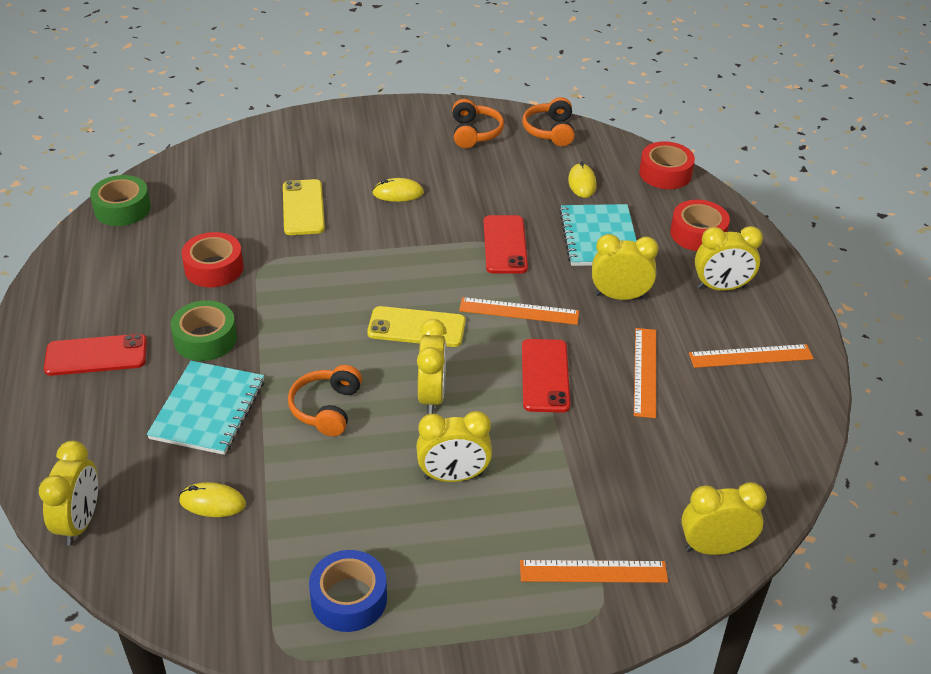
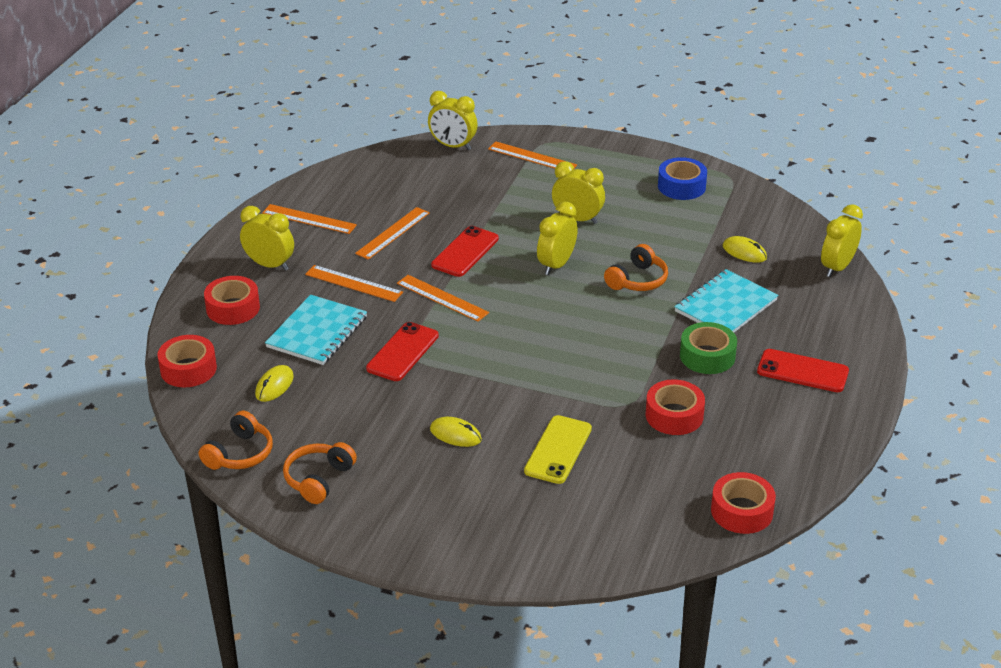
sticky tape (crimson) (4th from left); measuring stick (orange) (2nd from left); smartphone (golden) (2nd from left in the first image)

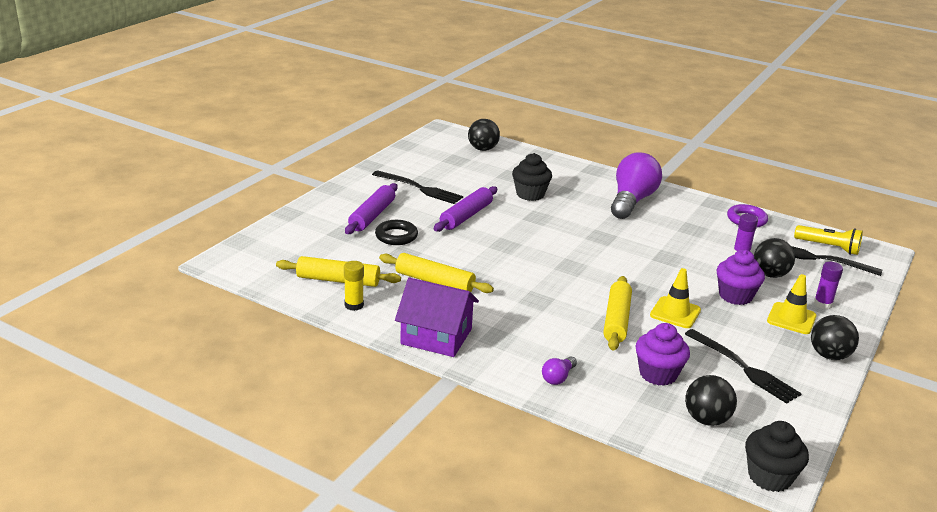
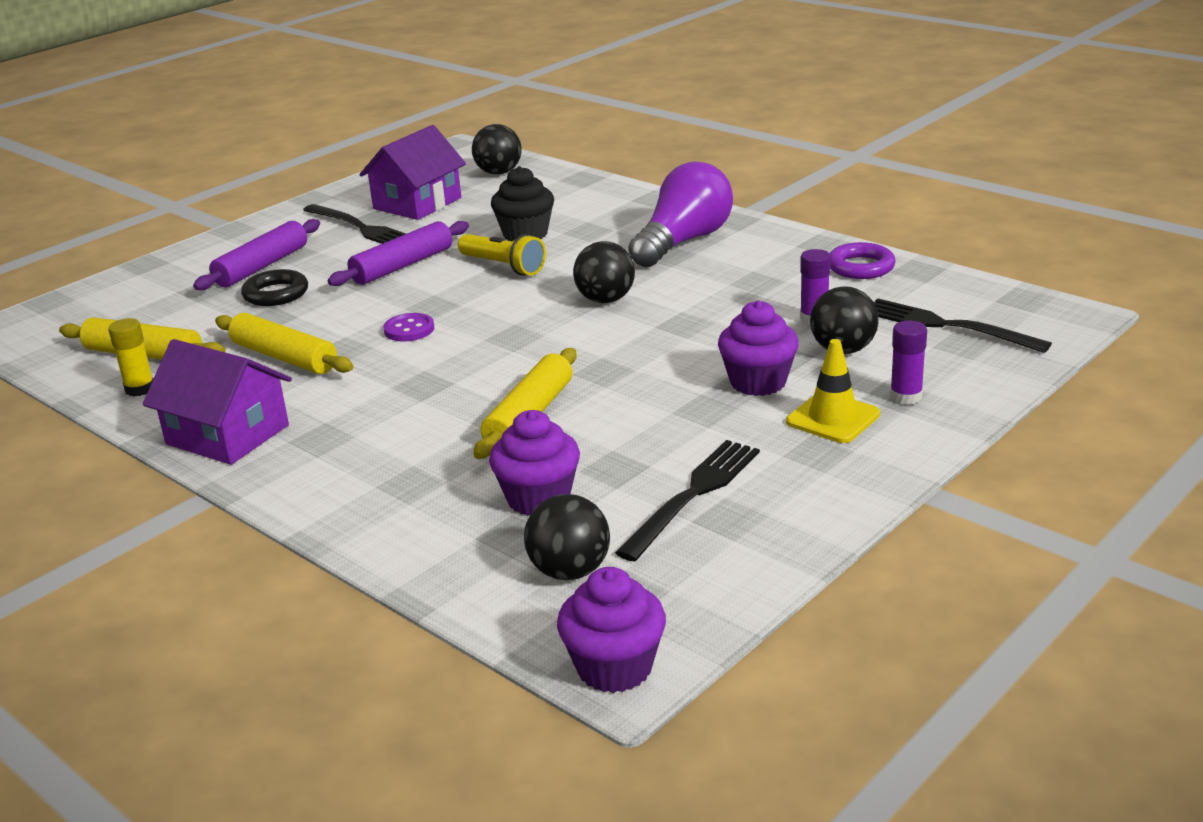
flashlight (golden); road cone (golden) (1st from left in the first image); play ball (ebony) (3rd from left); table fork (ebony) (2nd from left); lightbulb (purple) (1st from left in the first image); fairy cake (purple) (2nd from left); toy house (purple) (2nd from left); shirt button (purple)

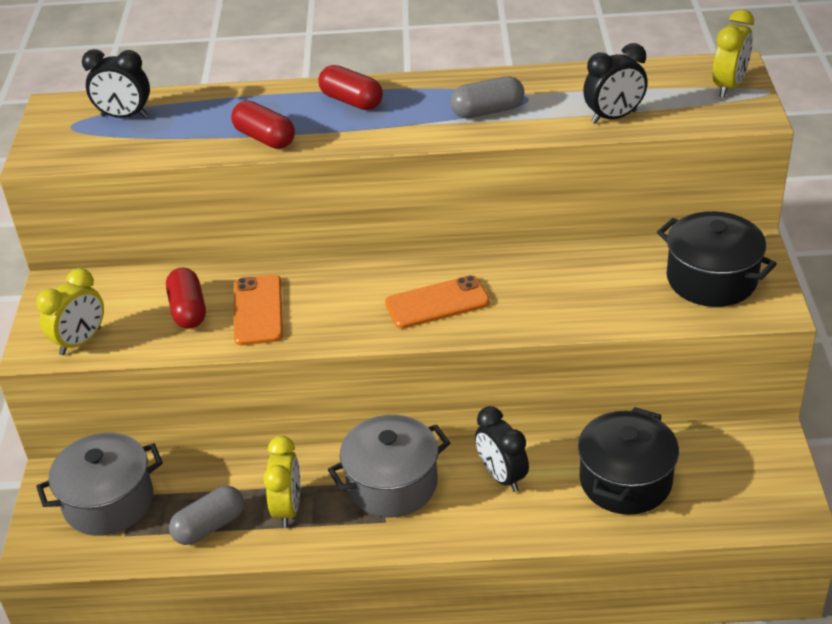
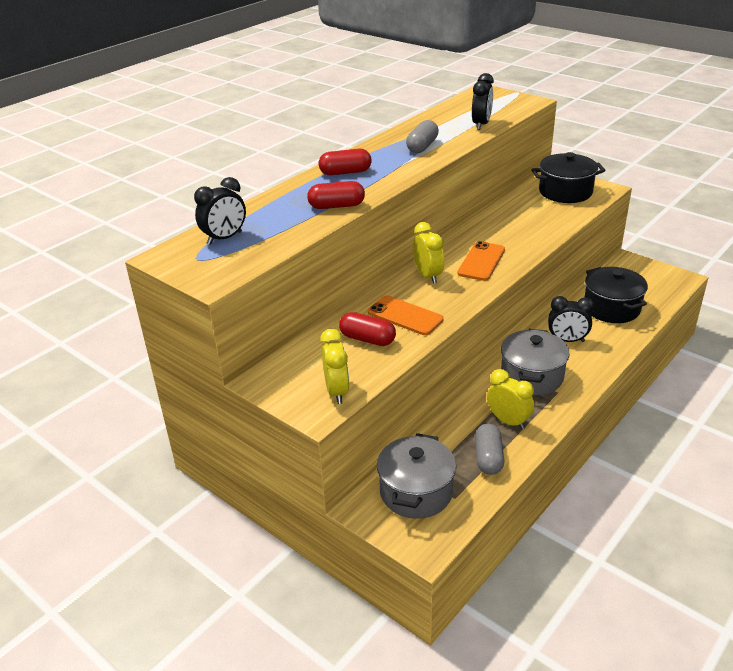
bedside clock (golden) (2nd from left)

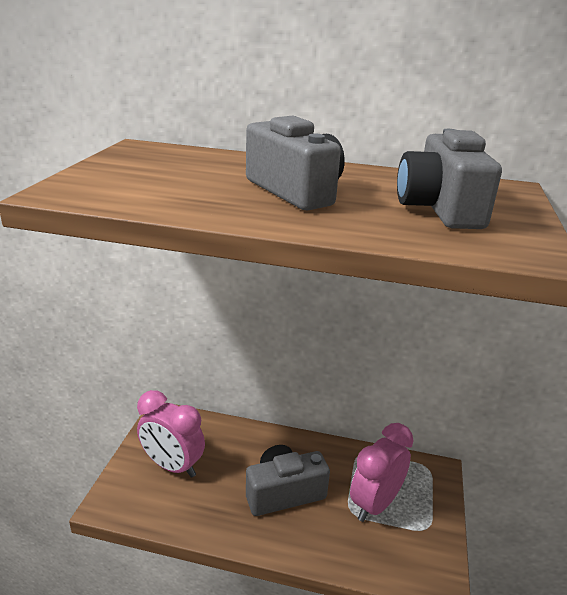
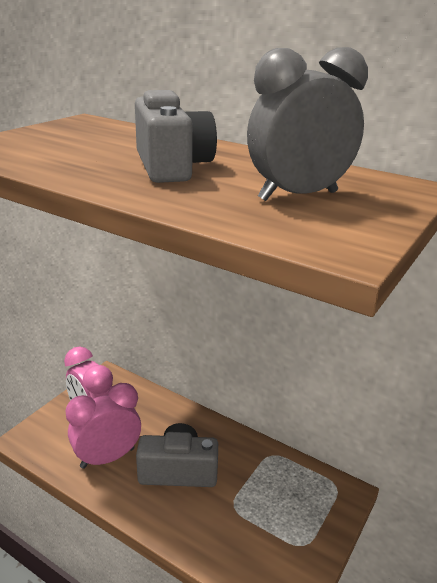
bedside clock (ash-grey); bedside clock (pink) (2nd from left)

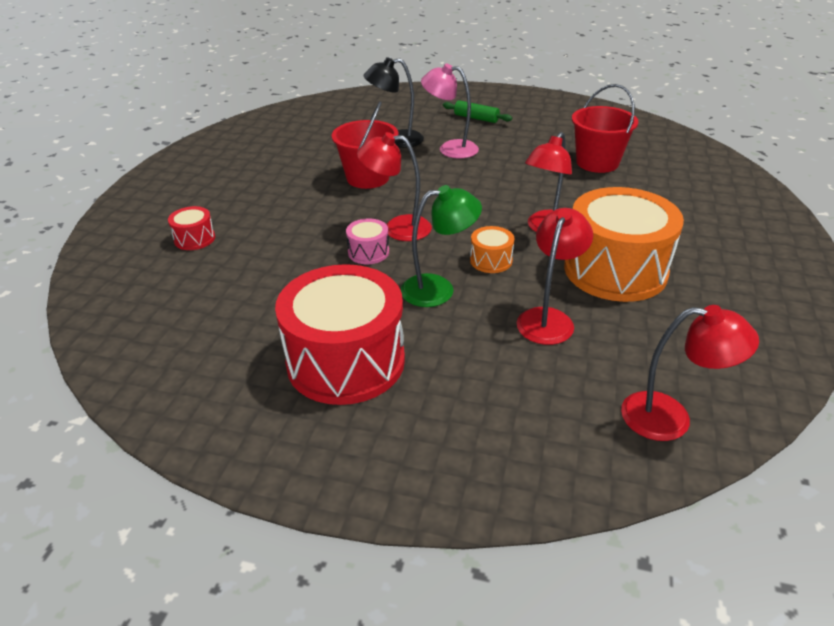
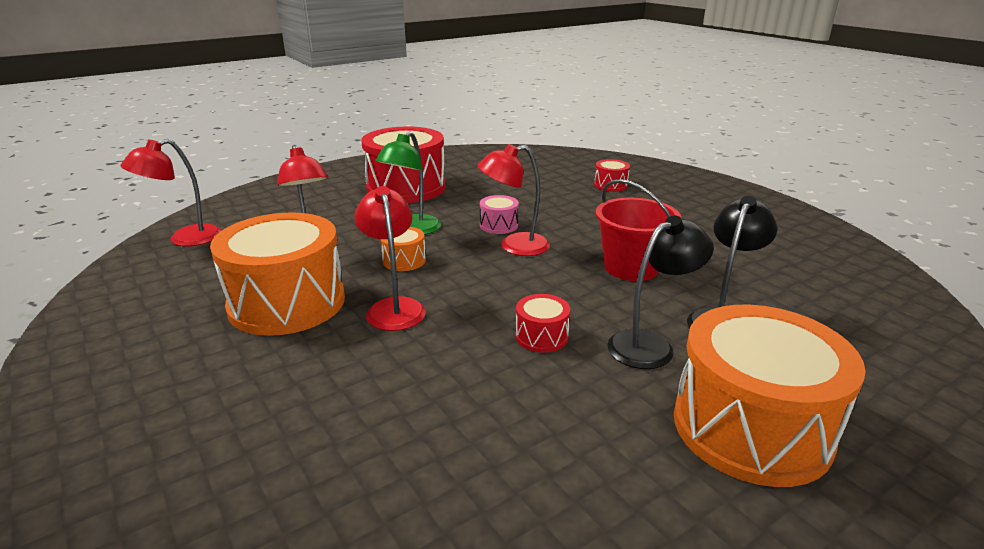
lamp (ebony) (1st from left); sand bucket (crimson) (2nd from left in the first image); toy drum (orange) (3rd from left); lamp (crimson) (4th from left); toy drum (crimson) (2nd from left)

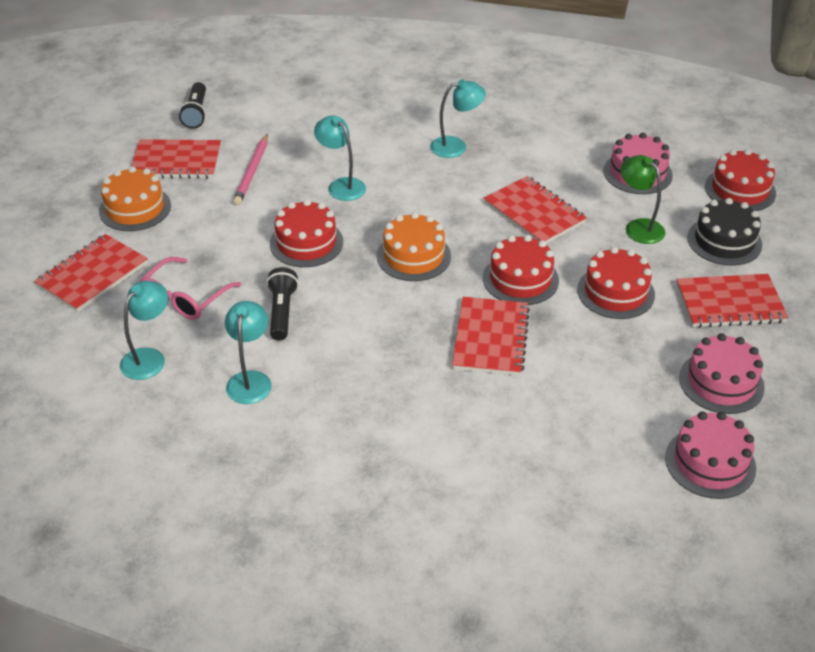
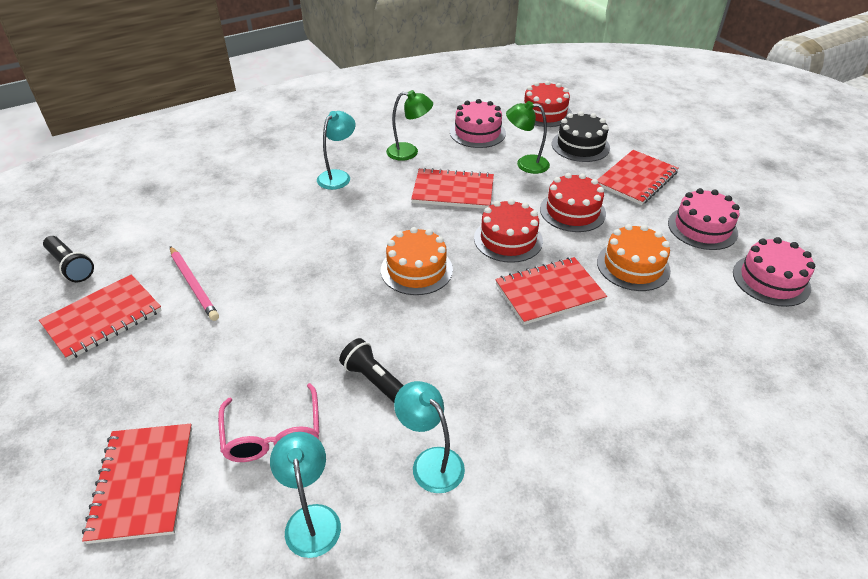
lamp (aqua) (3rd from left in the first image); layer cake (orange) (2nd from left); layer cake (crimson) (1st from left in the first image); notebook (crimson) (4th from left); lamp (emerald) (1st from left)

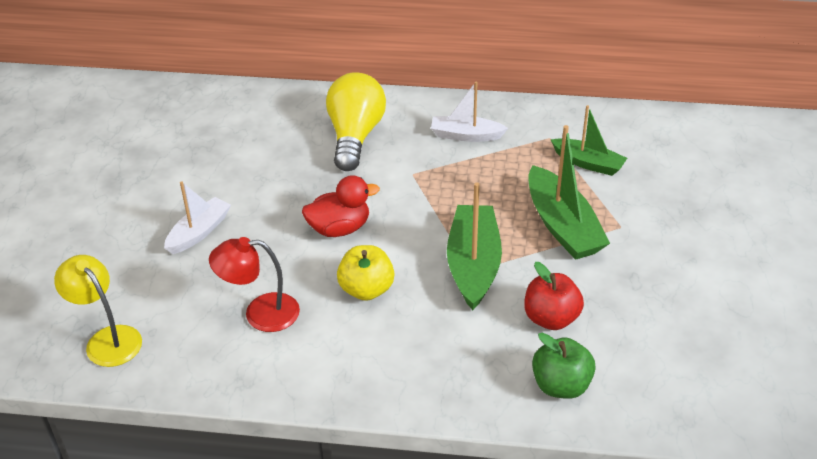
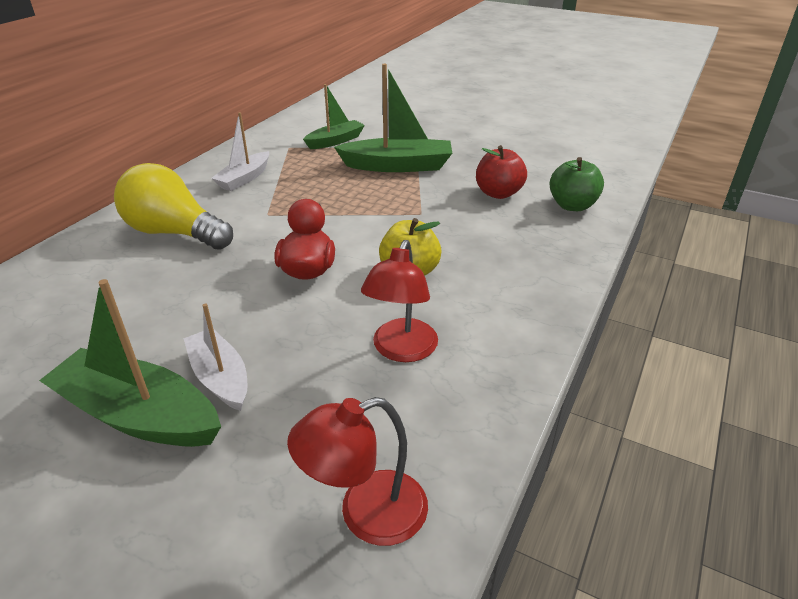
boat (emerald) (1st from left); lamp (crimson) (1st from left)

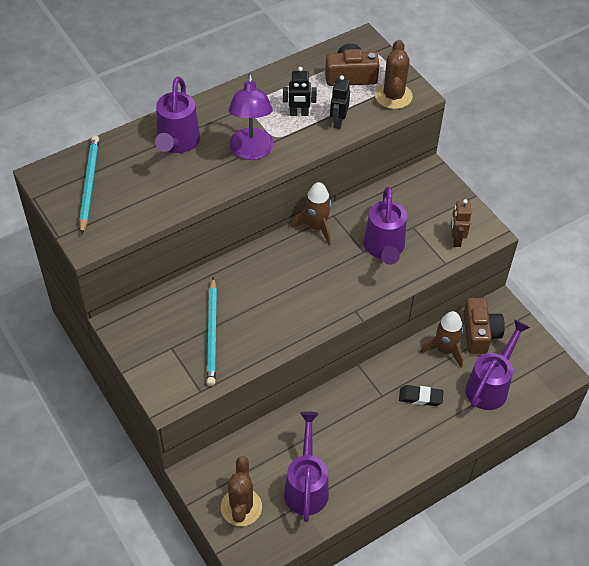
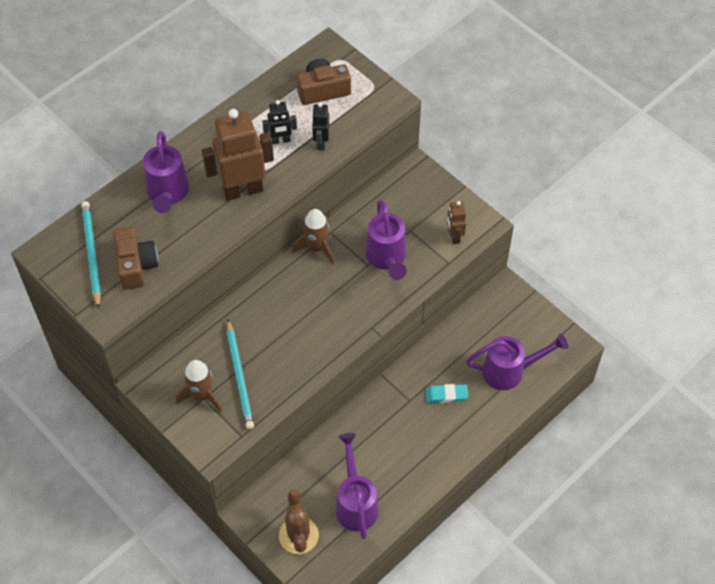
prickly plant (russet) (2nd from left in the first image); toy robot (russet) (1st from left); camera (russet) (1st from left); rocket (russet) (1st from left); watering can (purple) (4th from left); pencil eraser (aqua)

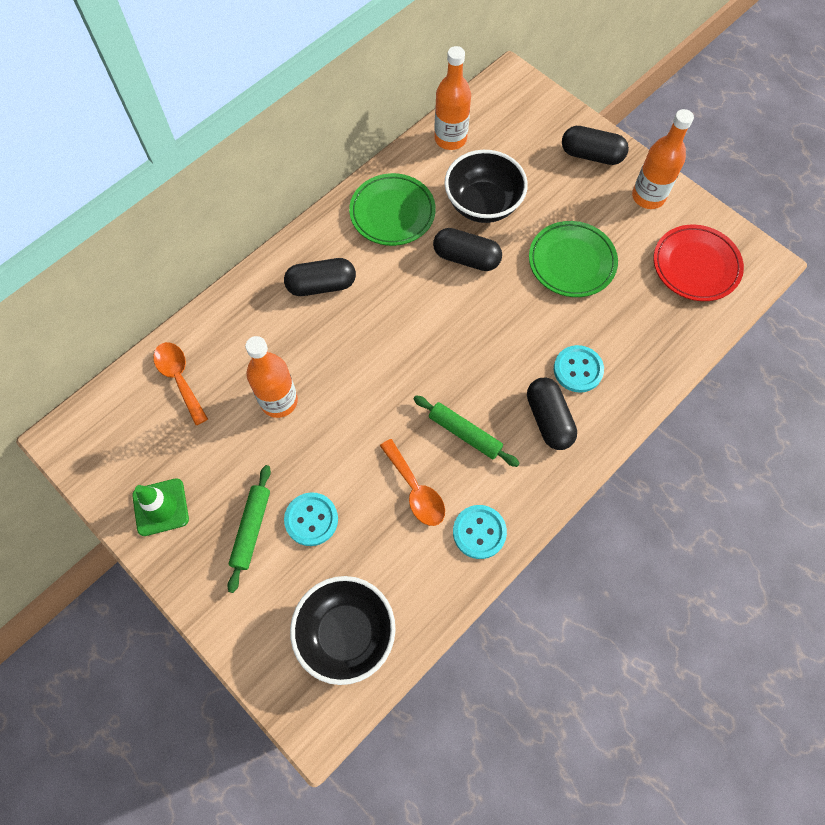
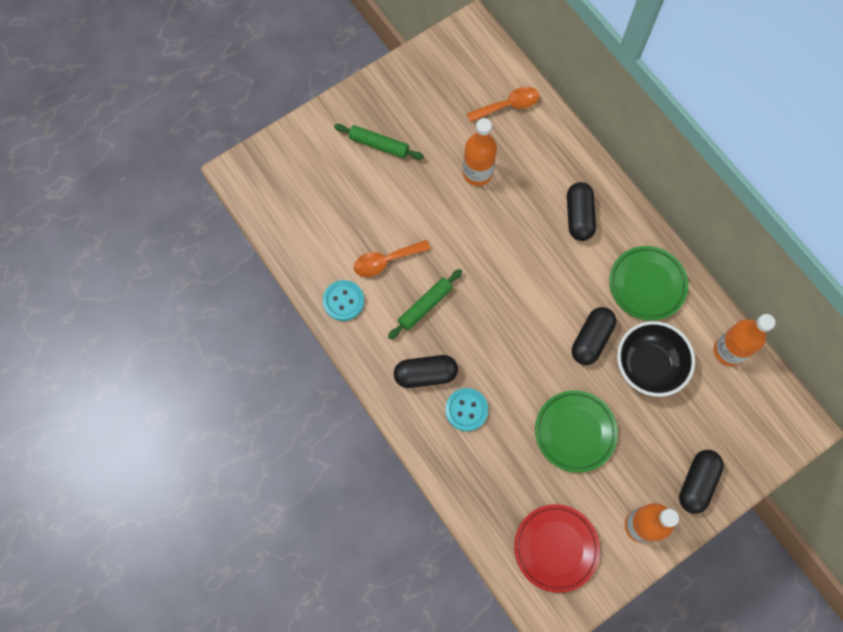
road cone (emerald); shirt button (aqua) (1st from left in the first image); bowl (ebony) (1st from left in the first image)

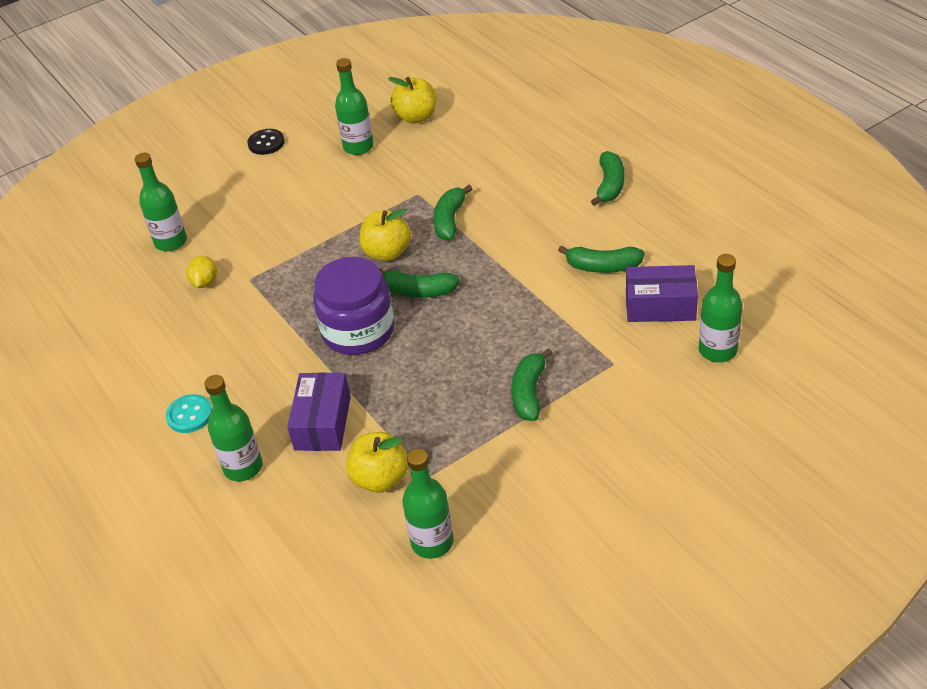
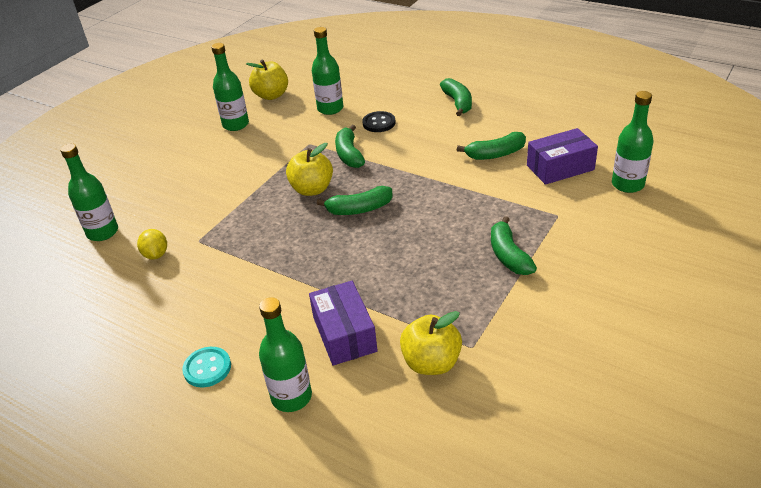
shirt button (ebony); jam jar (purple); drink bottle (emerald) (4th from left)

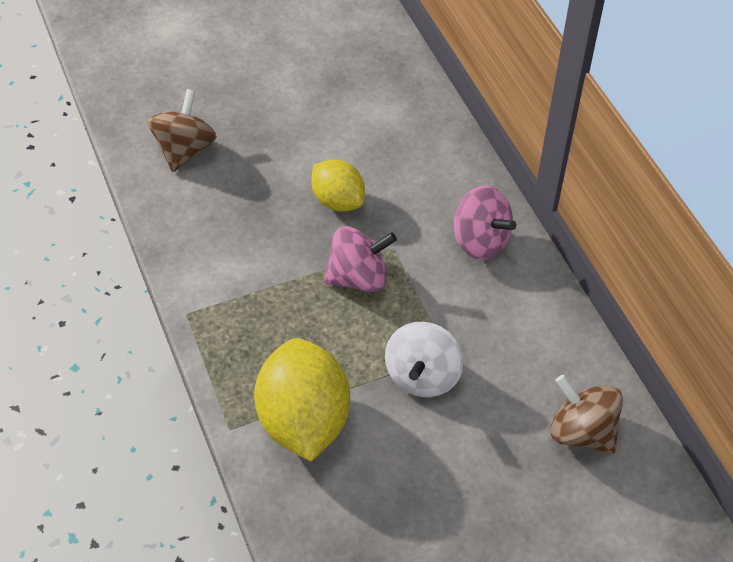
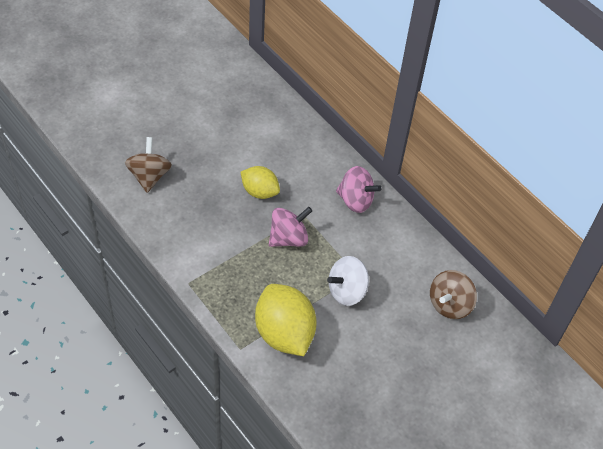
toy top (white); toy top (russet) (2nd from left)

